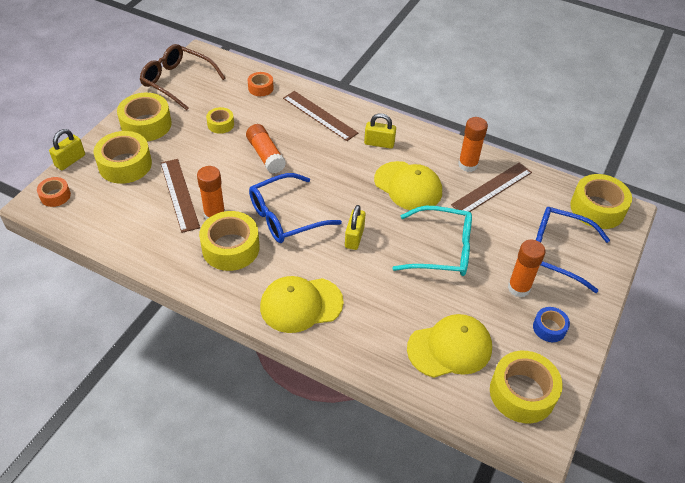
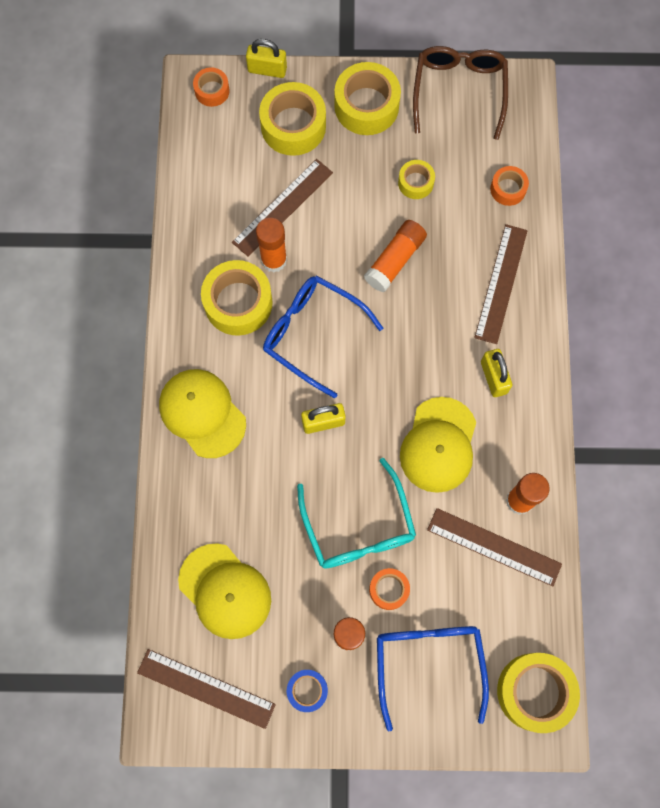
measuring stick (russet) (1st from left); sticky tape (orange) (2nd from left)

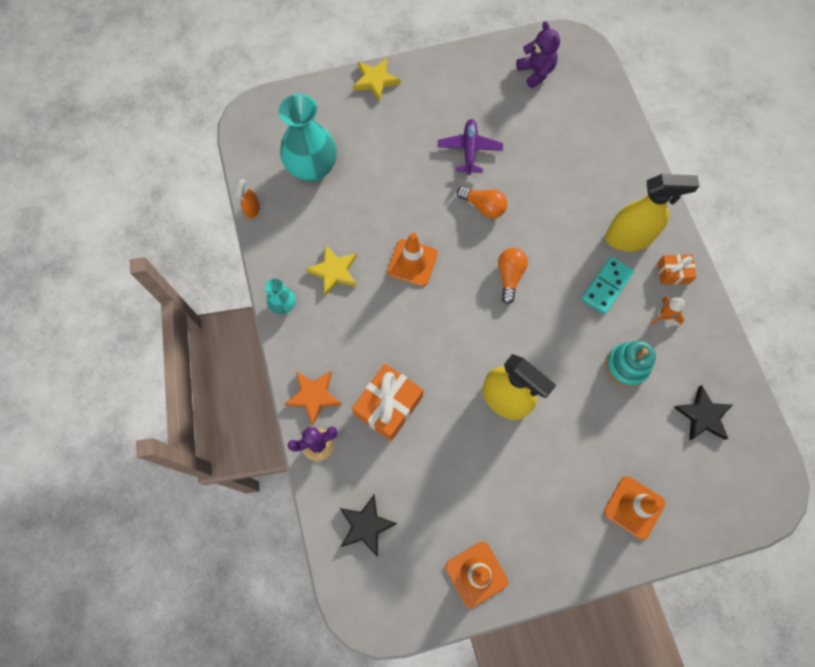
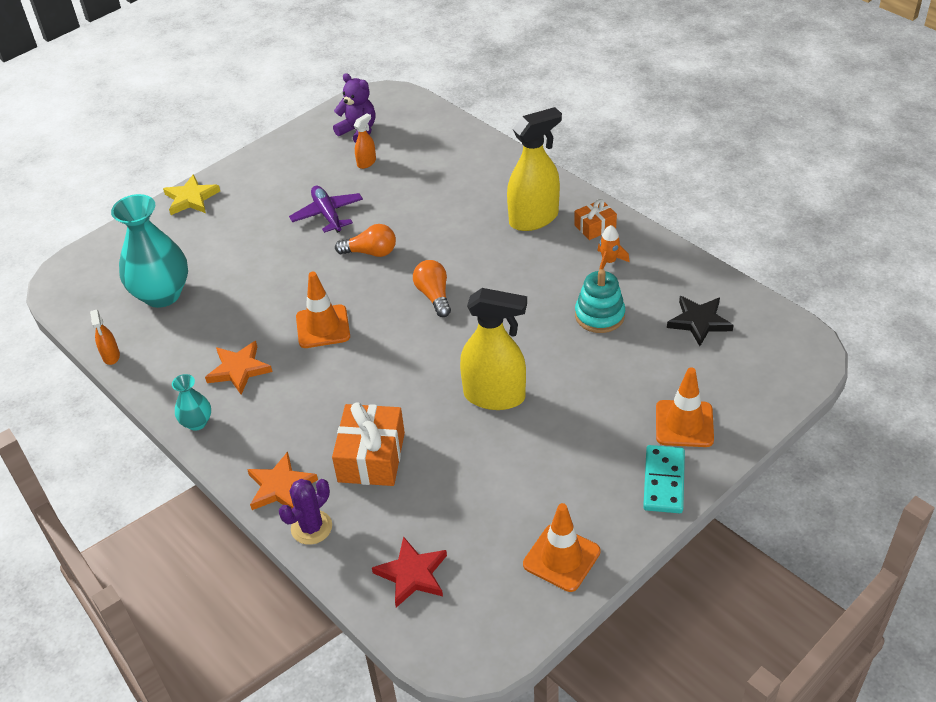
five-pointed star (orange) (1st from left); domino tile (aqua); five-pointed star (crimson); spray cleaner (orange) (2nd from left)

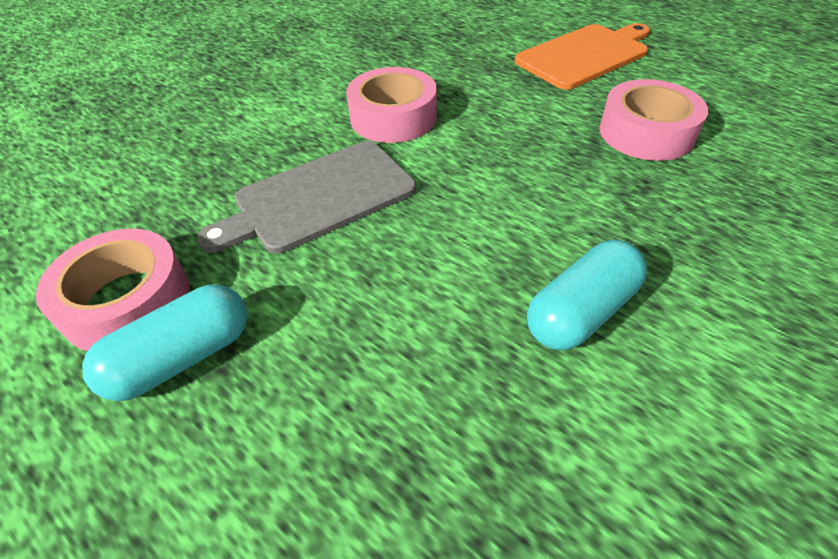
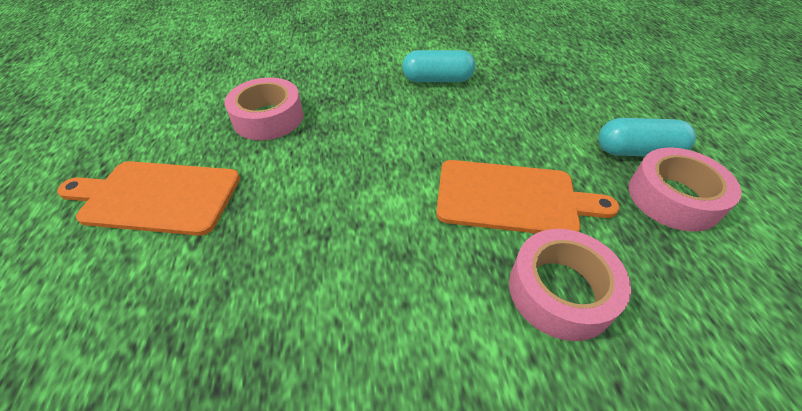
sticky tape (pink) (2nd from left); chopping board (orange) (2nd from left)

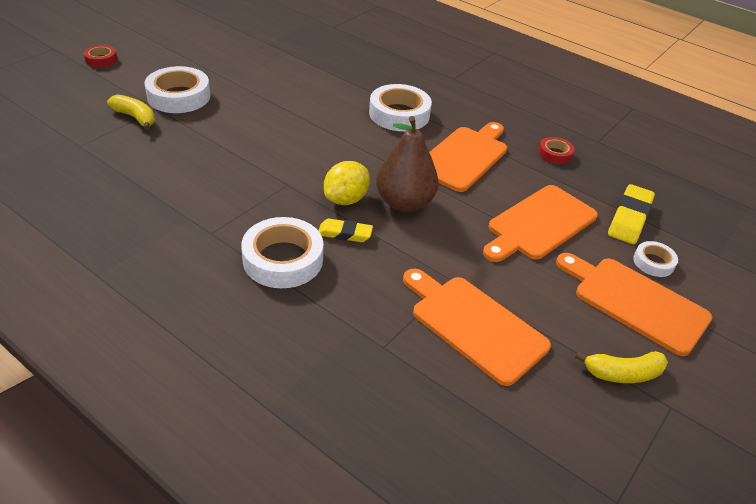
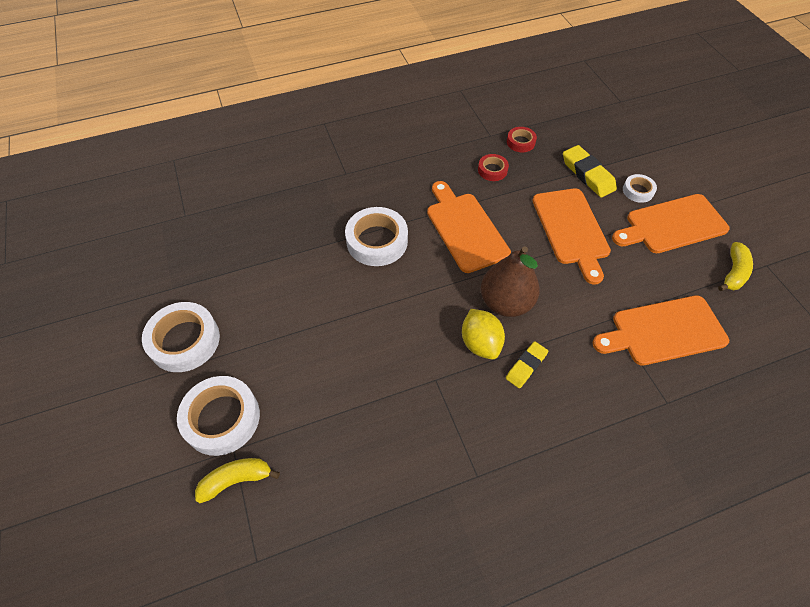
sticky tape (crimson) (2nd from left); sticky tape (white) (1st from left)

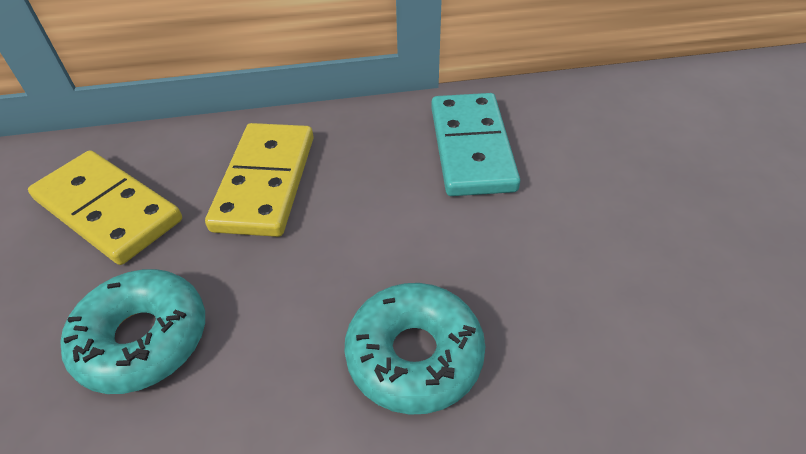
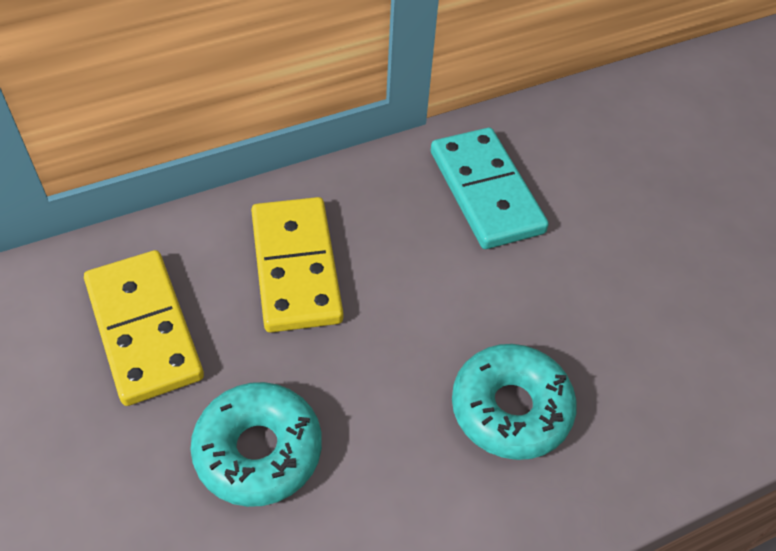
domino tile (golden) (1st from left)

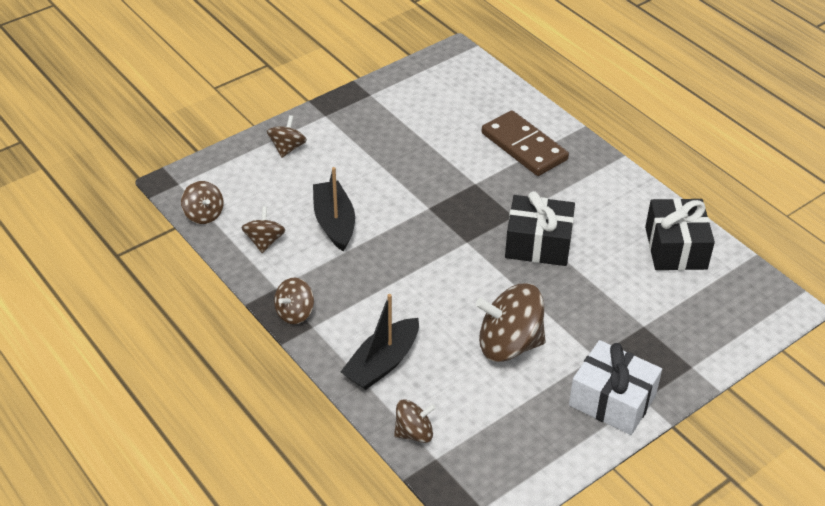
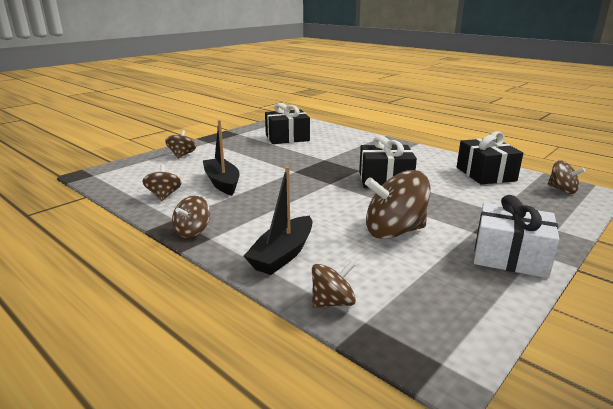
domino tile (russet); toy top (russet) (6th from left); wrapped gift (ebony) (1st from left)

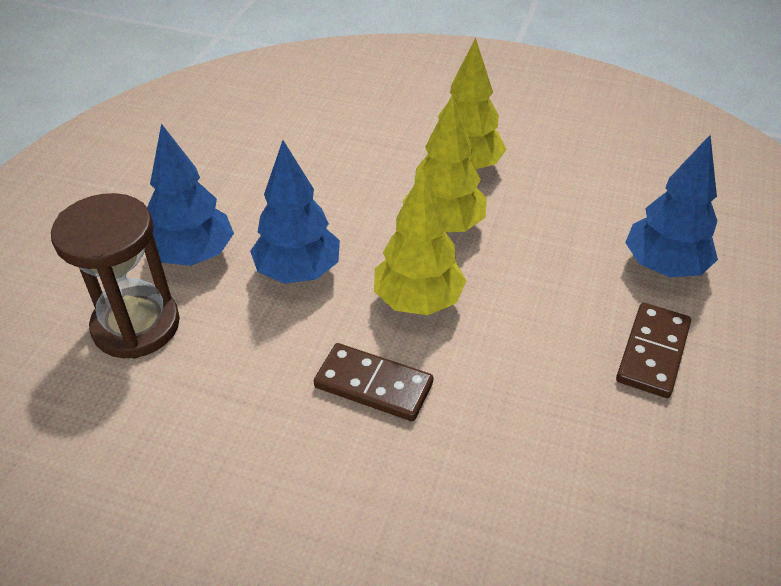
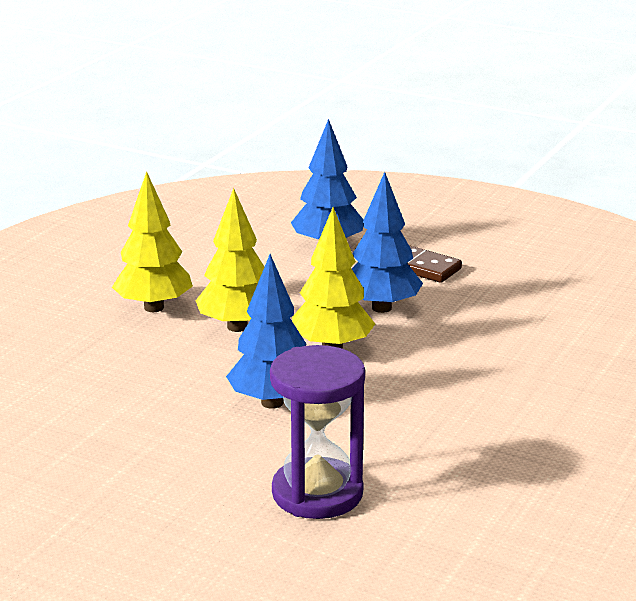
toy tree (royal blue) (3rd from left); sand timer (purple); domino tile (russet) (1st from left in the first image)

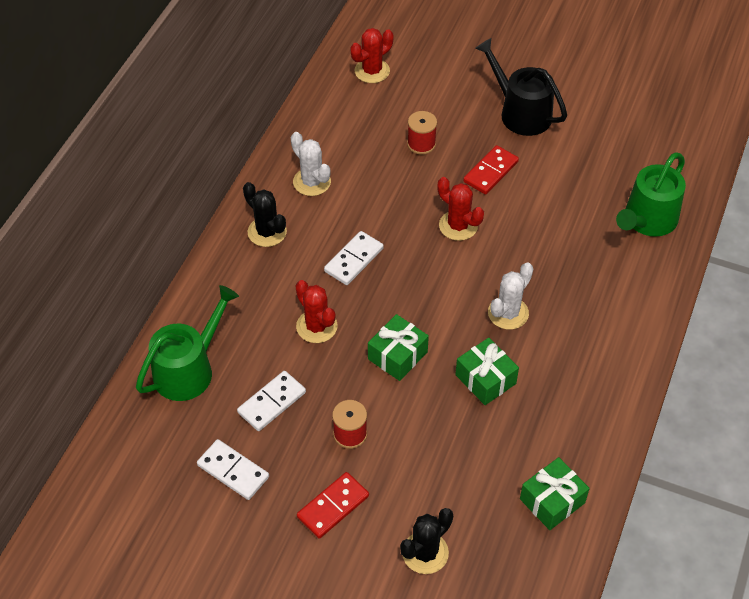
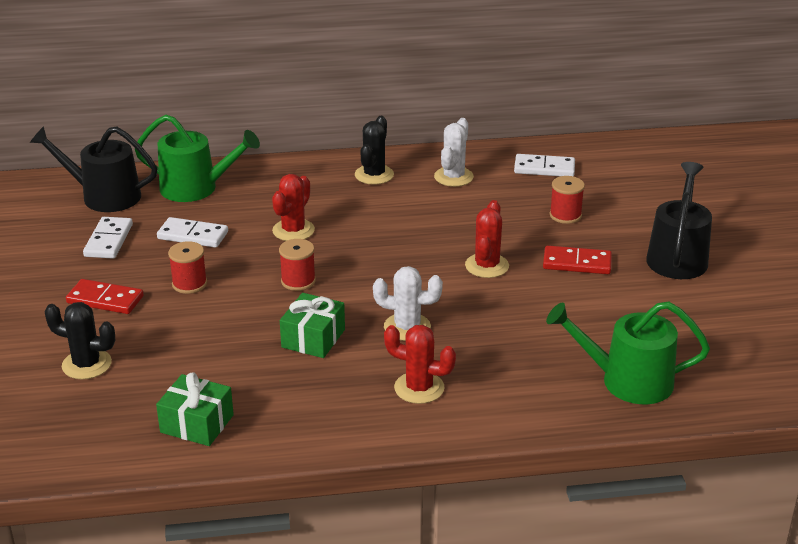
prickly plant (crimson) (2nd from left); domino tile (white) (3rd from left); reel of thread (crimson) (2nd from left); watering can (ebony) (1st from left)

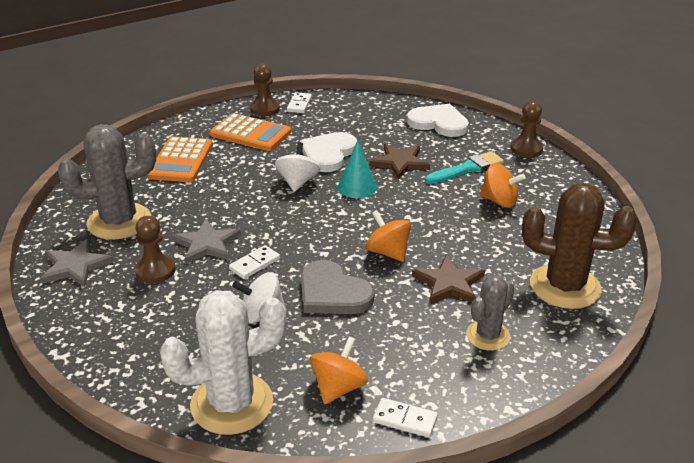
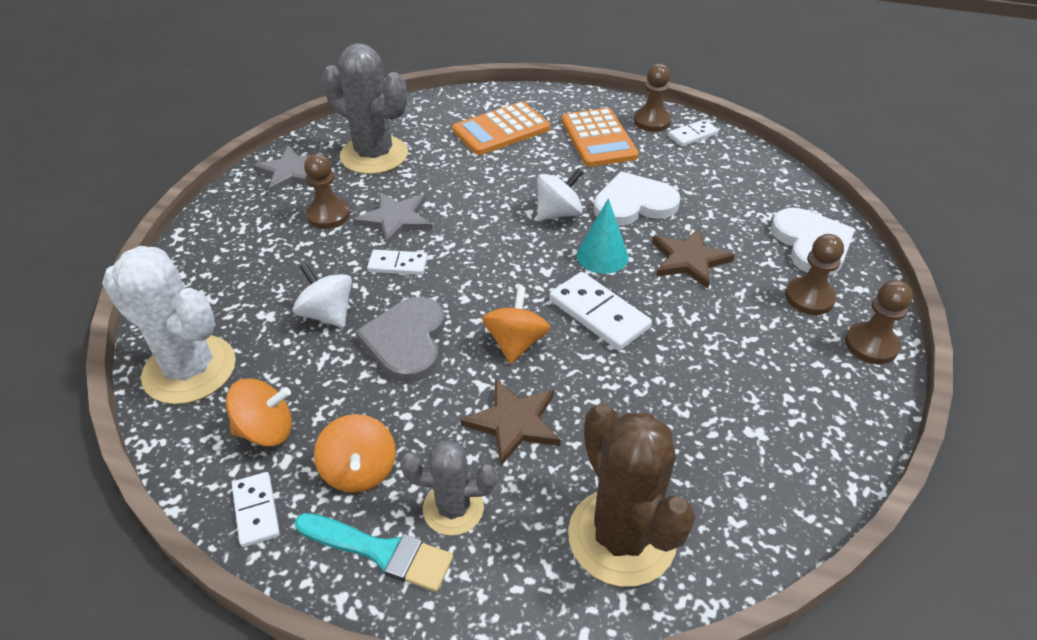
paint brush (aqua); toy top (orange) (2nd from left); chess pawn (russet) (3rd from left); domino tile (white) (3rd from left)

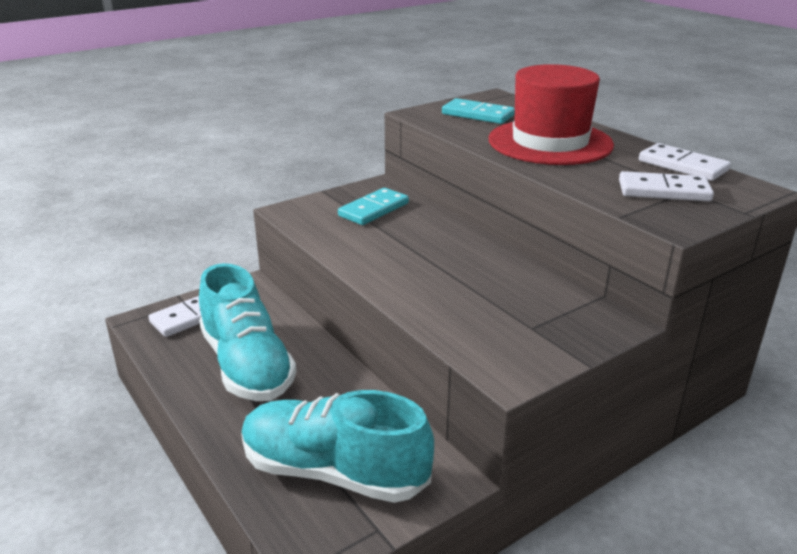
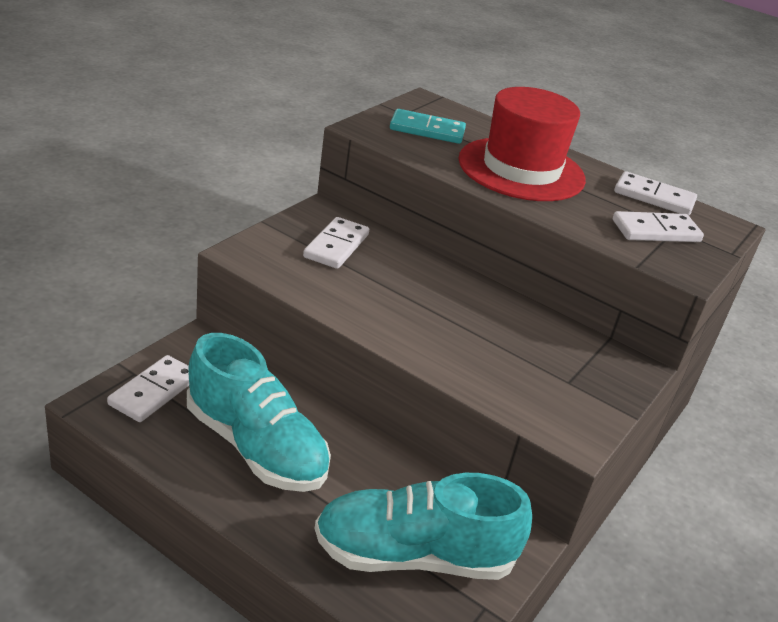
domino tile (white) (2nd from left)

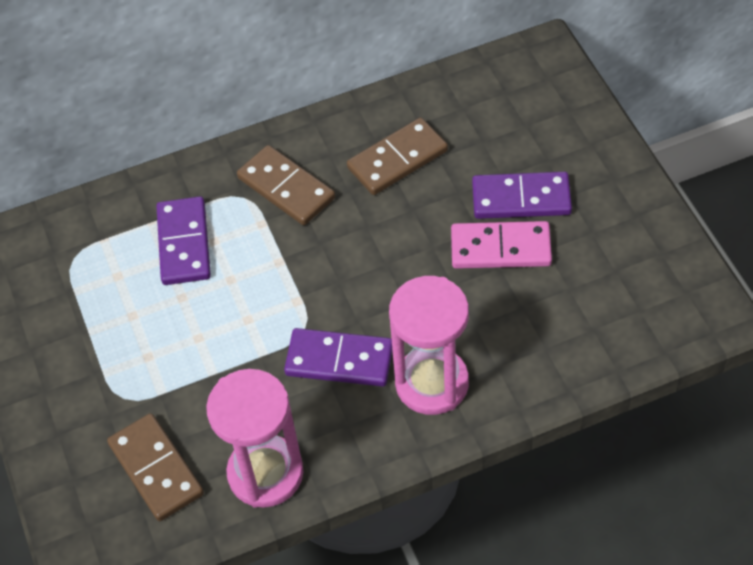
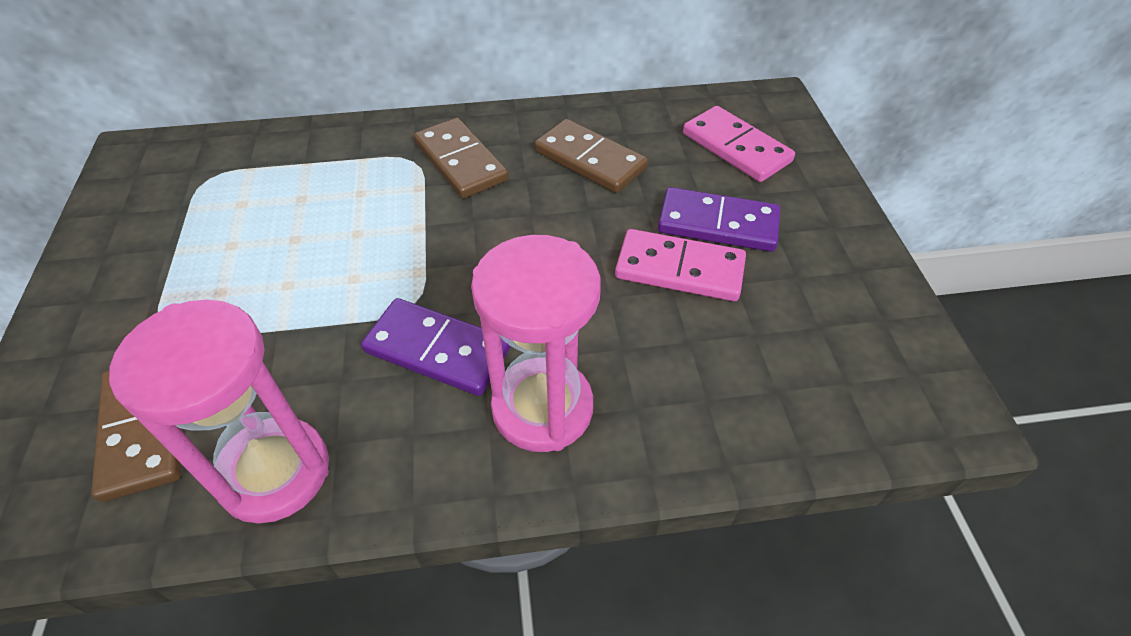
domino tile (russet) (3rd from left); domino tile (purple) (1st from left in the first image); domino tile (pink) (2nd from left)

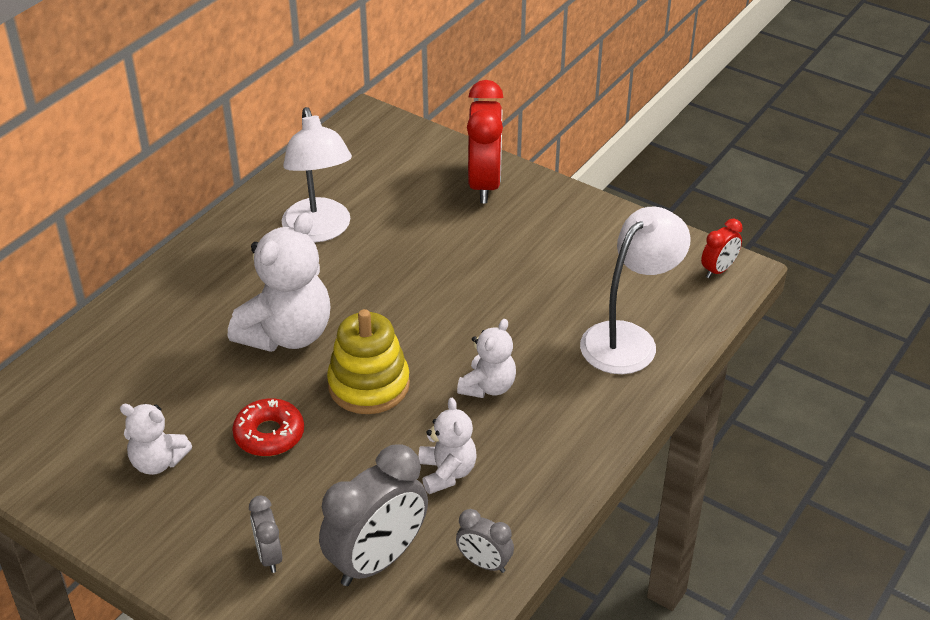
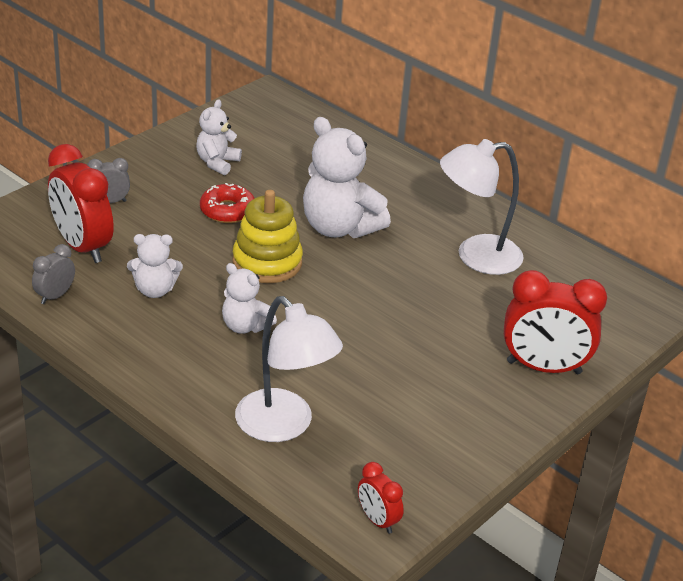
bedside clock (crimson) (1st from left)

